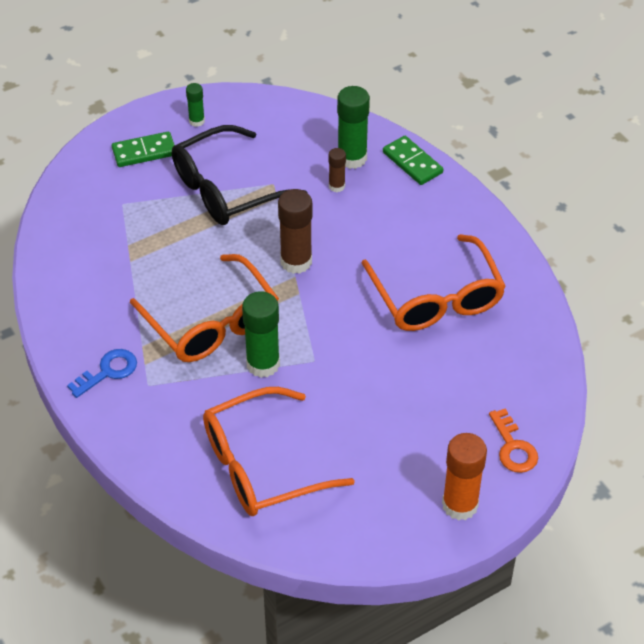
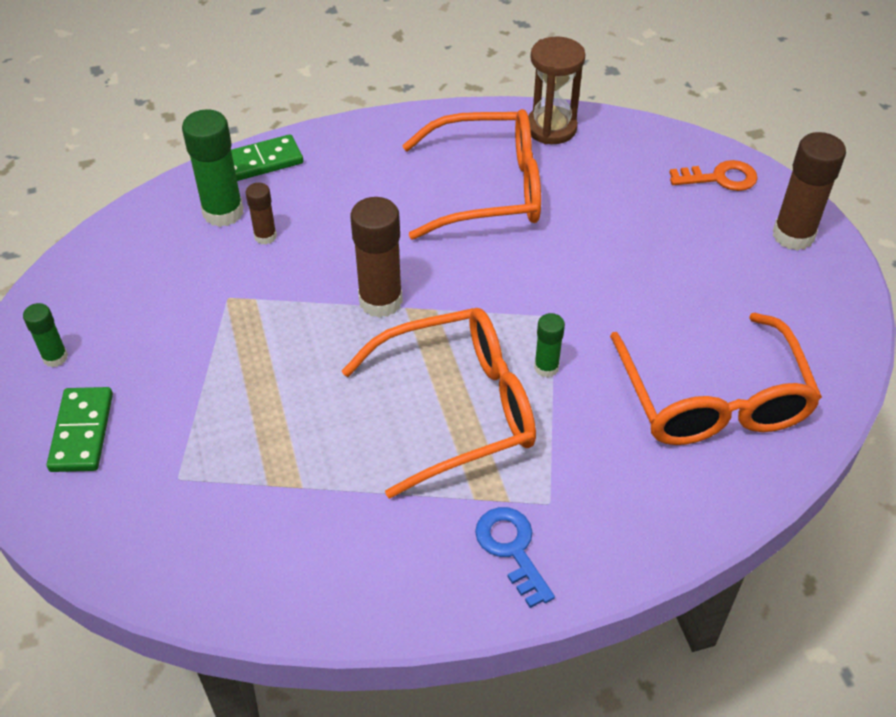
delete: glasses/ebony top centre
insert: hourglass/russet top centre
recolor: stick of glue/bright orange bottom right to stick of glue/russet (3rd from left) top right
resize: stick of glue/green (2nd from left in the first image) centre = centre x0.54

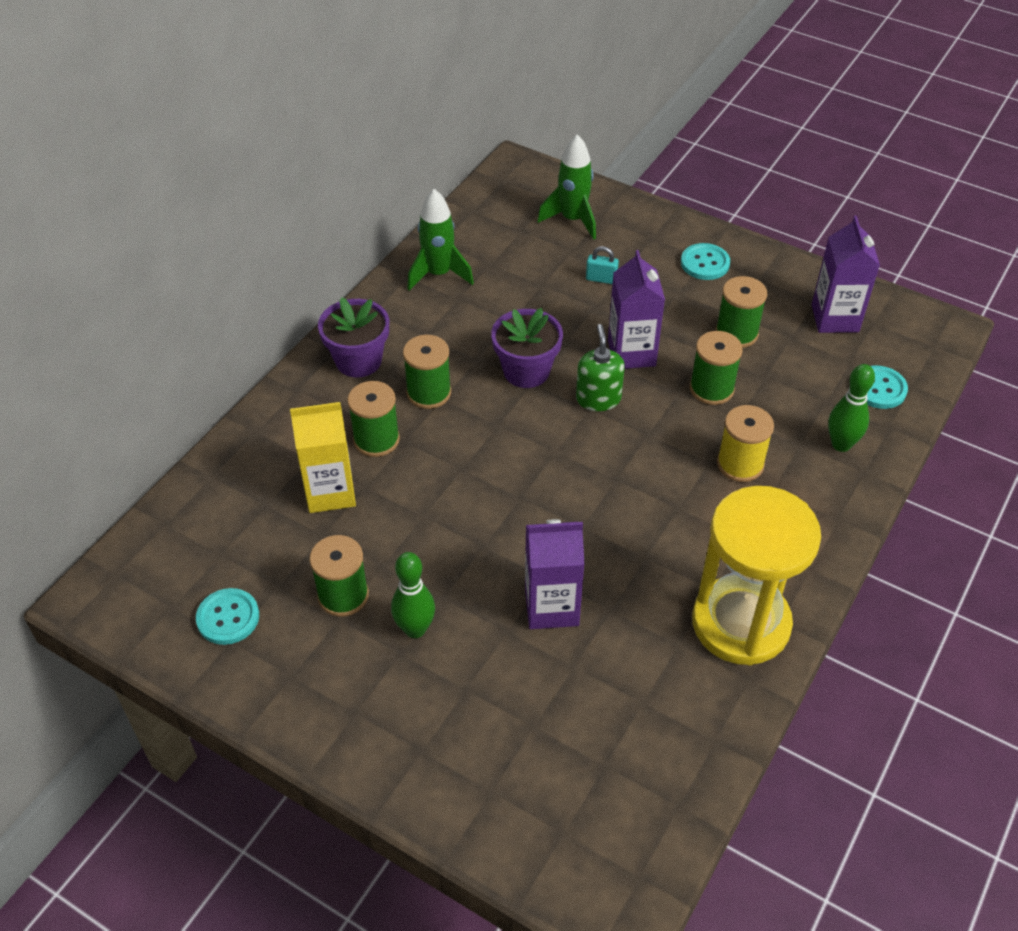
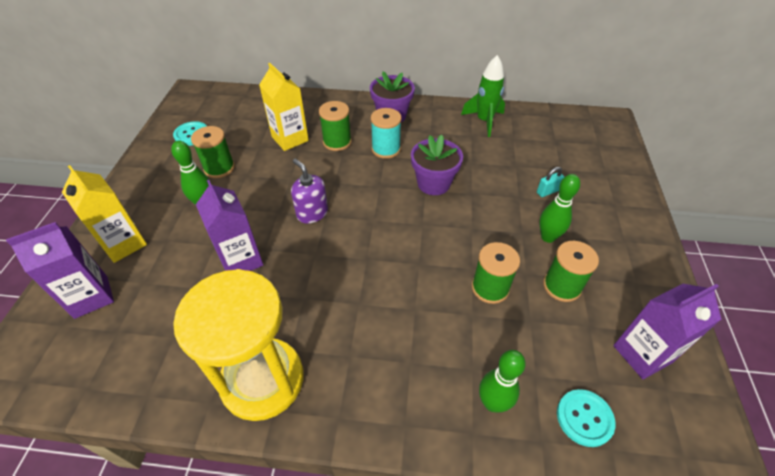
delete: spaceship/green (2nd from left) top centre; sewing button/turquoise (2nd from left) top right; soap dispenser/green centre; bobbin/yellow middle right
insert: soap dispenser/royal purple centre; milk carton/yellow (1st from left) middle left; tenpin/green (3rd from left) middle right
move: milk carton/royal purple (2nd from left in the first image) top centre to milk carton/royal purple (1st from left) middle left
recolor: bobbin/green (3rd from left) centre to bobbin/turquoise top centre
rotate: lock/turquoise top centre = middle right 75 degrees clockwise

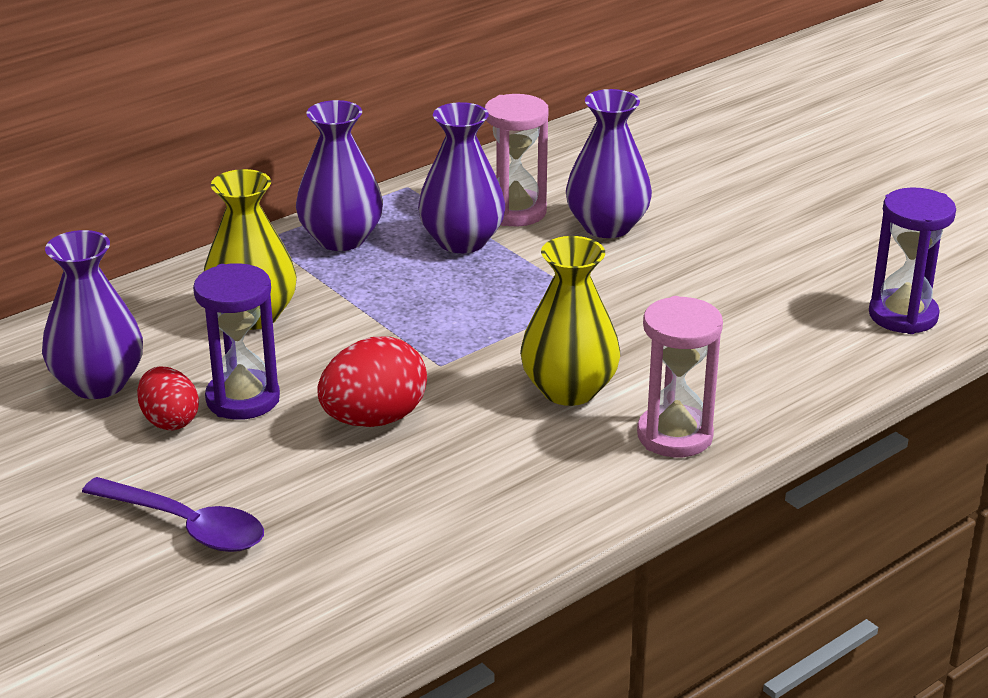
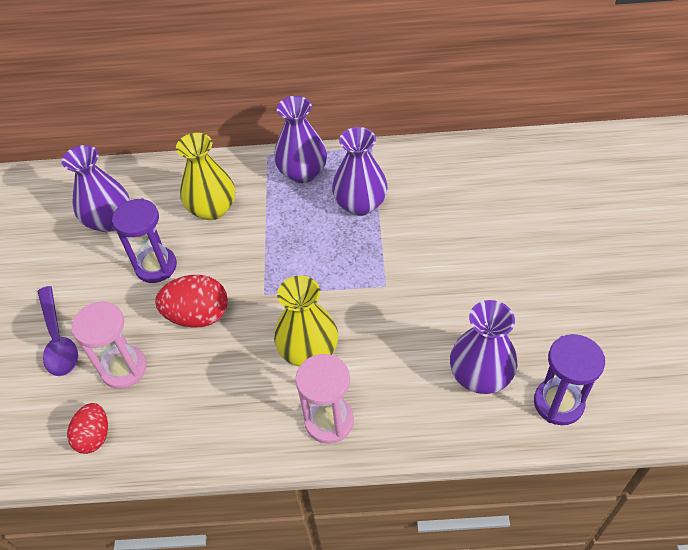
move: tall vase/royal purple (4th from left) top centre to middle right; hourglass/rosy (1st from left) top centre to middle left; egg/scarlet (1st from left) middle left to bottom left

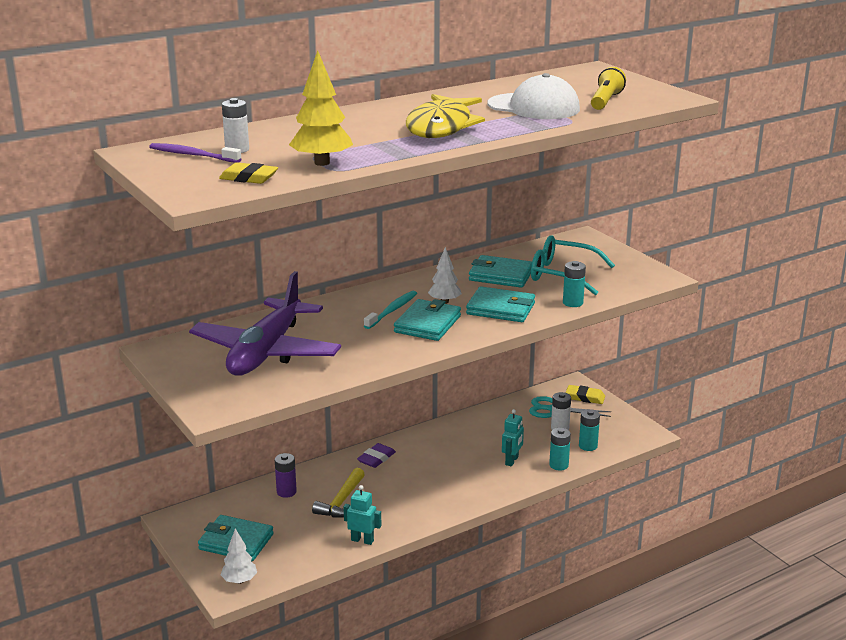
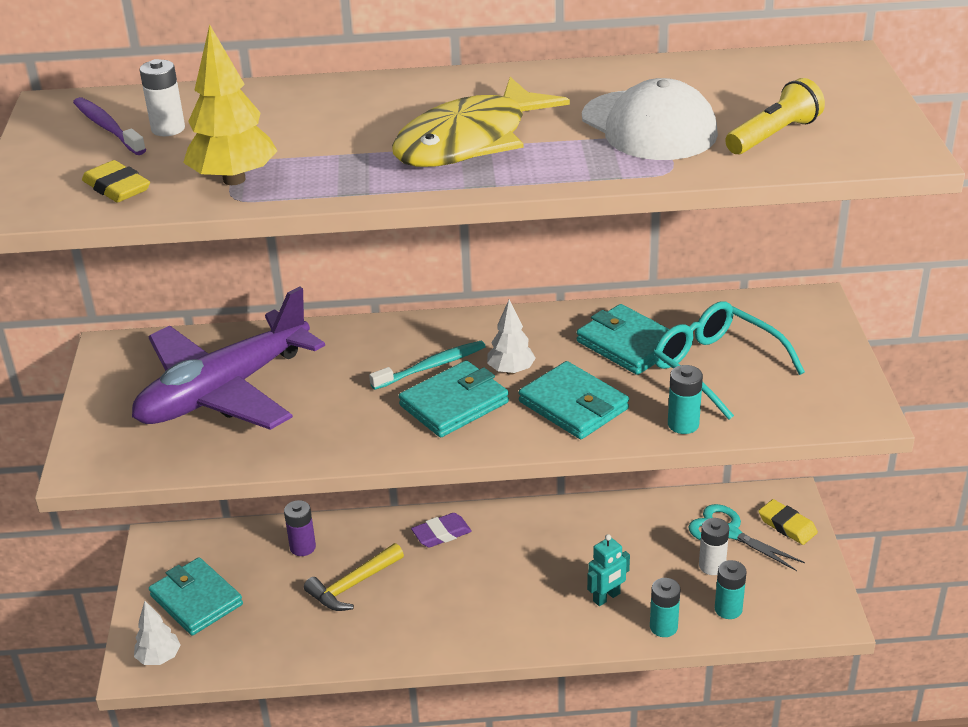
delete: toy robot/turquoise (1st from left) bottom centre

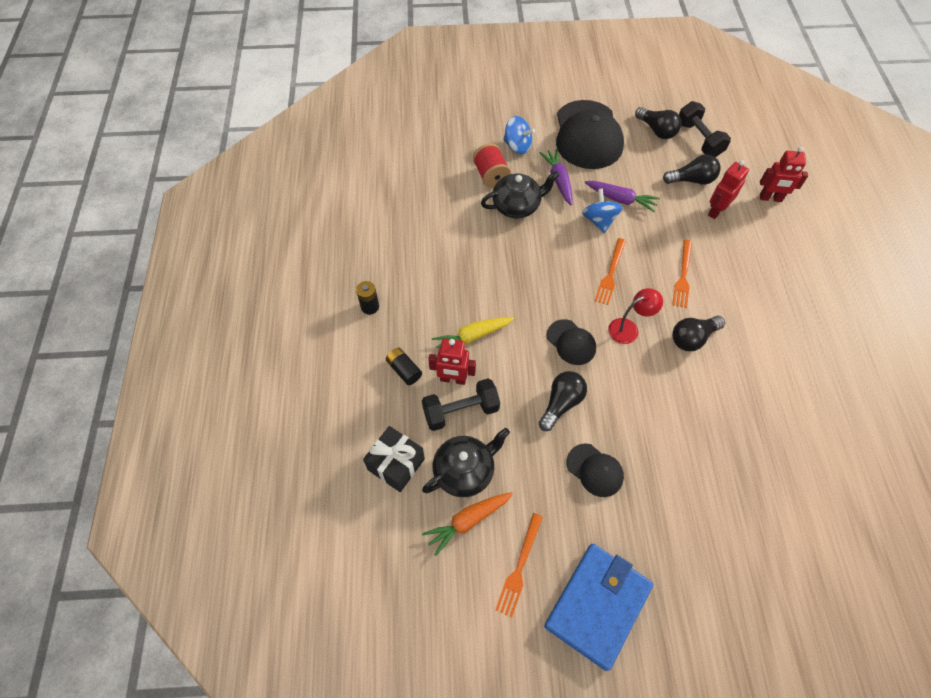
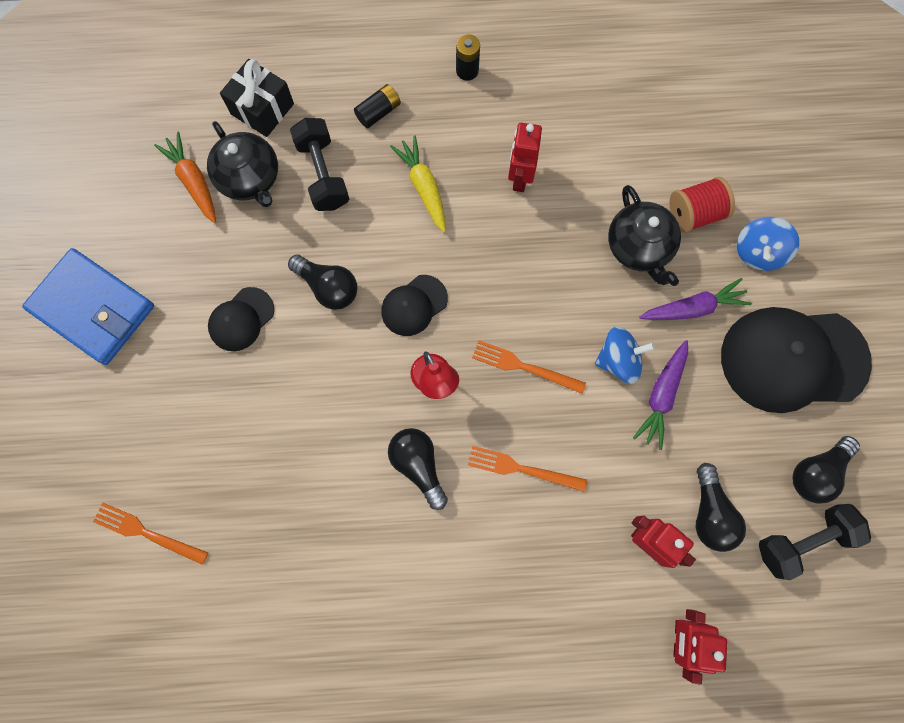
move: toy robot/scarlet (1st from left) centre to top centre; table fork/bright orange (1st from left) bottom centre to bottom left

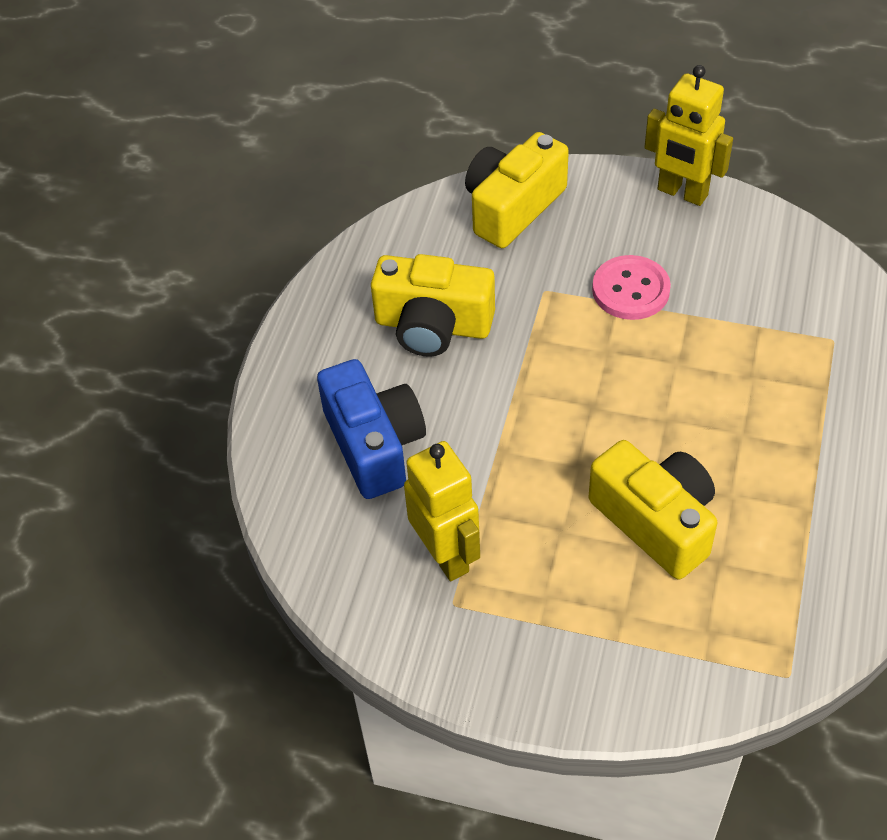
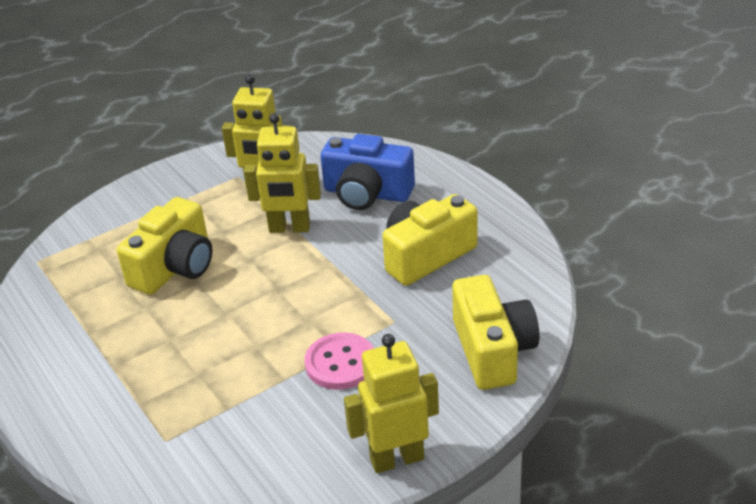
insert: toy robot/yellow (2nd from left) centre
rotate: photo camera/yellow (3rd from left in the first image) middle right = middle left 60 degrees counterclockwise

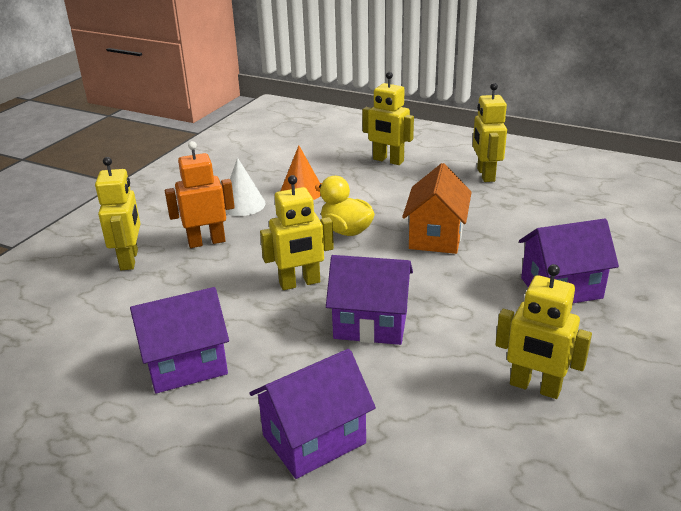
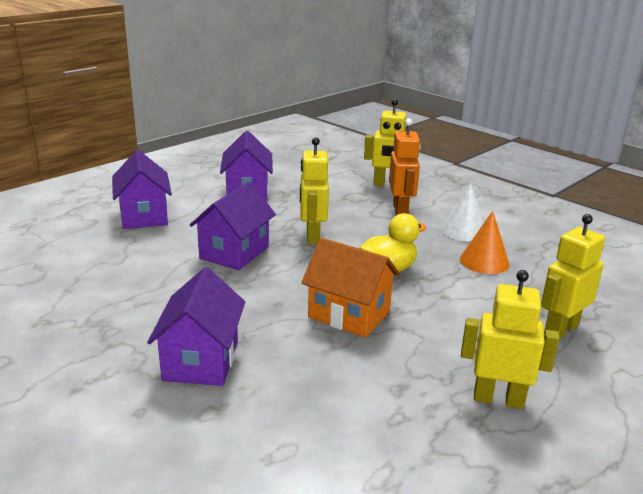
delete: toy robot/yellow (5th from left) middle right

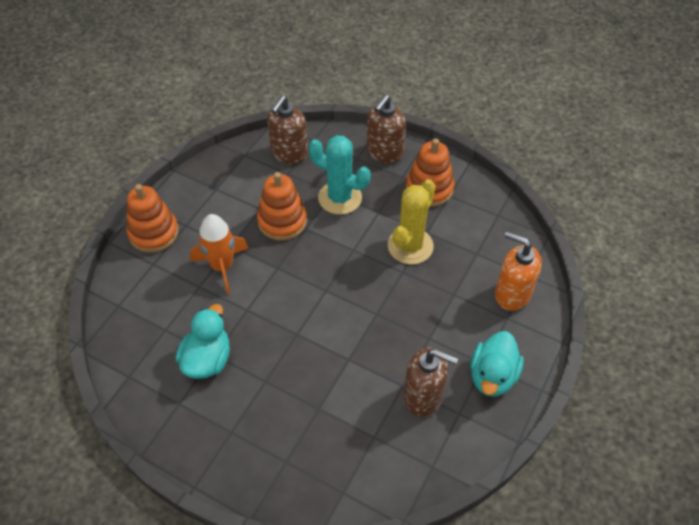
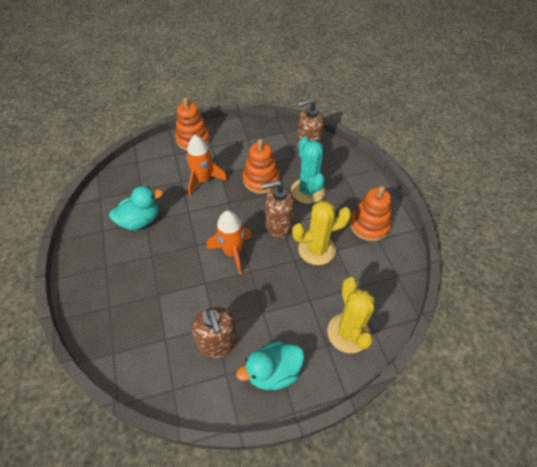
insert: spaceship/bright orange (2nd from left) centre
move: soap dispenser/russet (2nd from left) top centre to centre
replace: soap dispenser/bright orange middle right to prickly plant/yellow (2nd from left) bottom centre

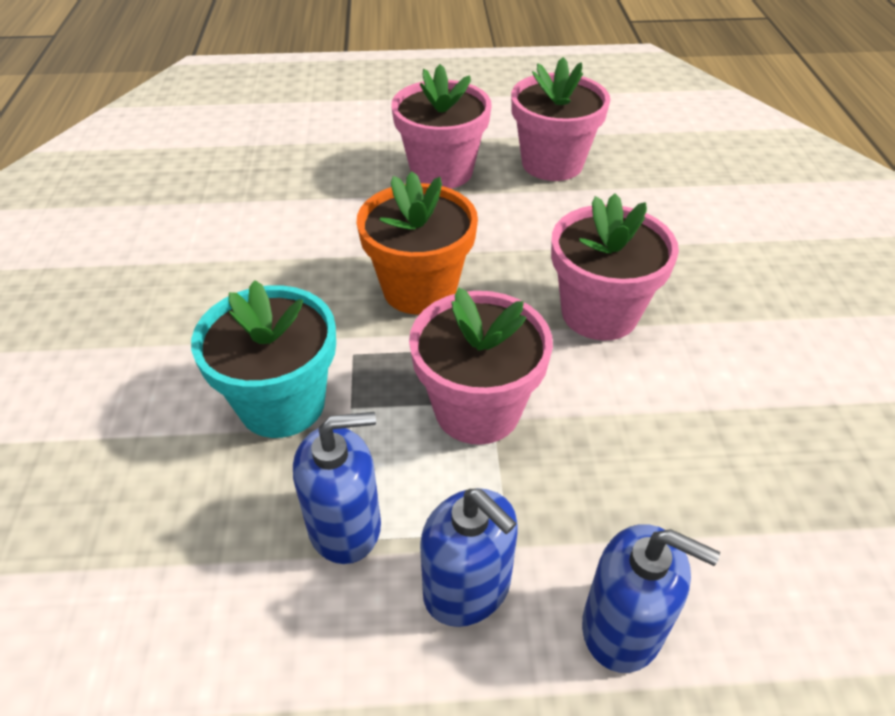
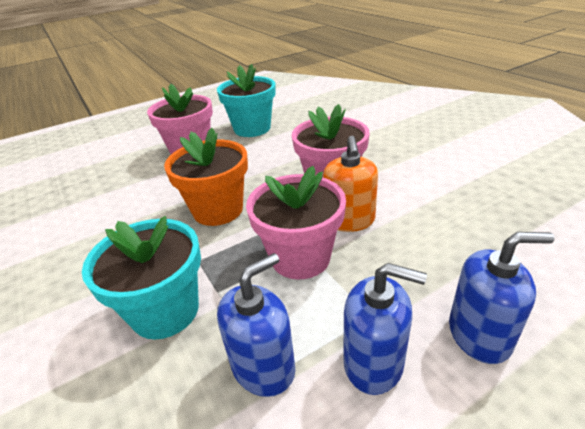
insert: soap dispenser/bright orange centre
recolor: plant pot/rosy (3rd from left) top centre to plant pot/turquoise (2nd from left) top centre

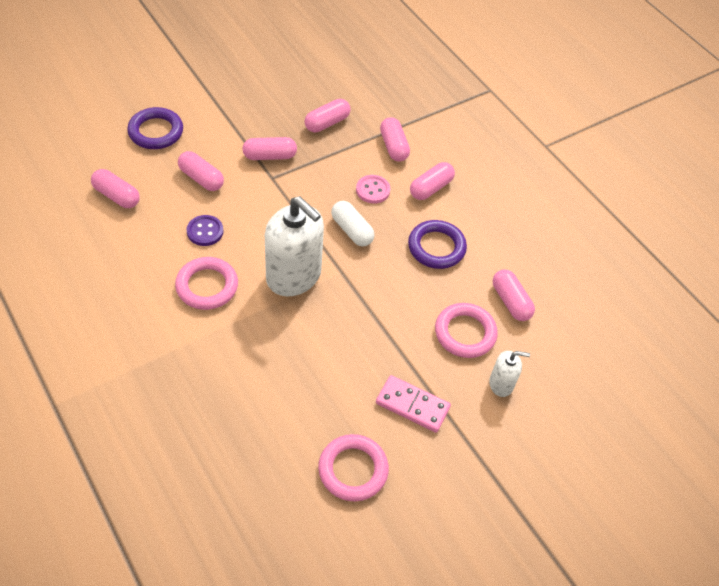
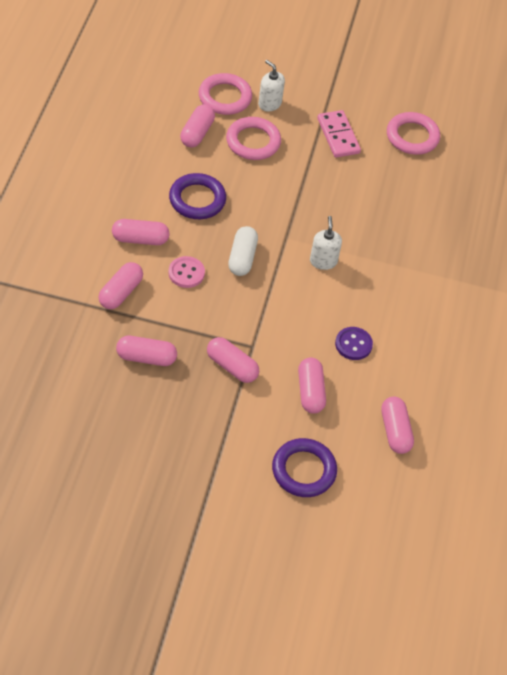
move: ring/rosy (1st from left) middle left to top centre
resize: soap dispenser/white (1st from left in the first image) centre = centre x0.48

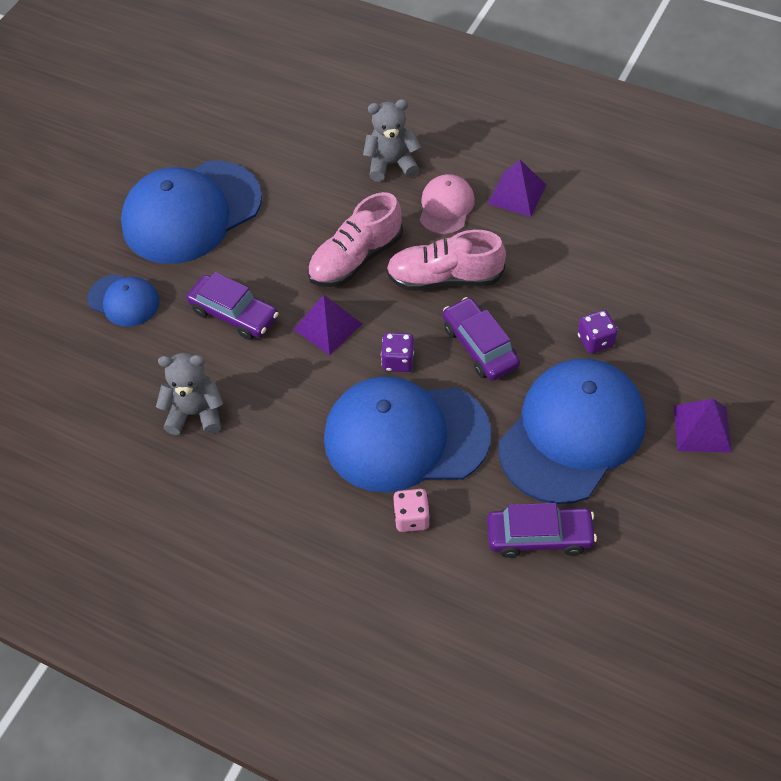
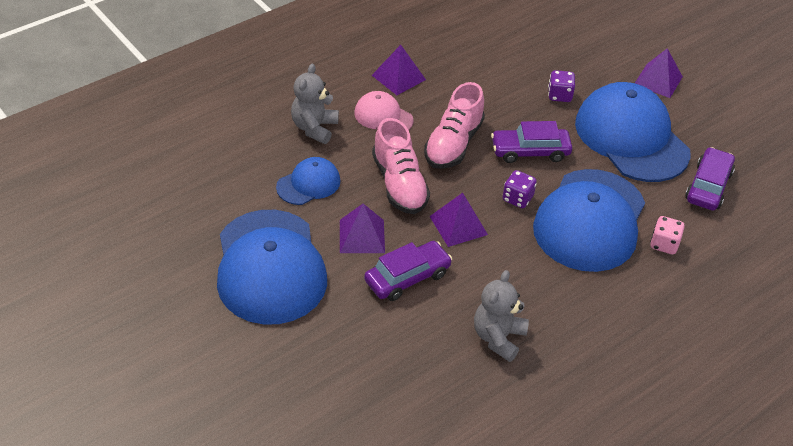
insert: pyramid/royal purple (1st from left) centre
move: baseball cap/royal blue (1st from left in the first image) middle left to baseball cap/royal blue (2nd from left) centre

